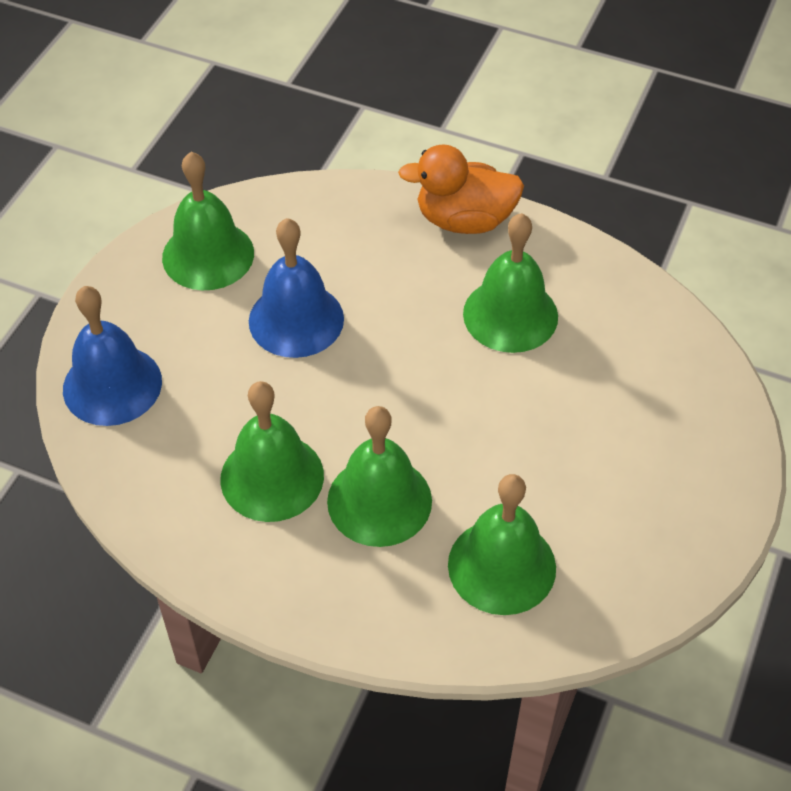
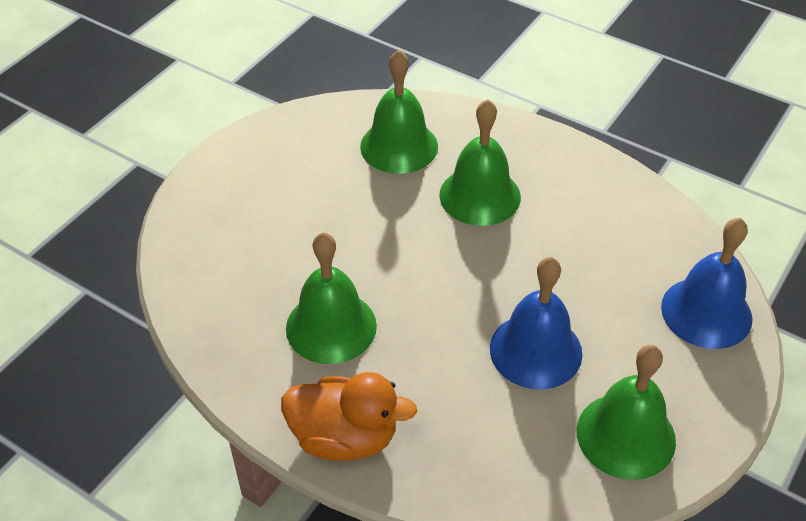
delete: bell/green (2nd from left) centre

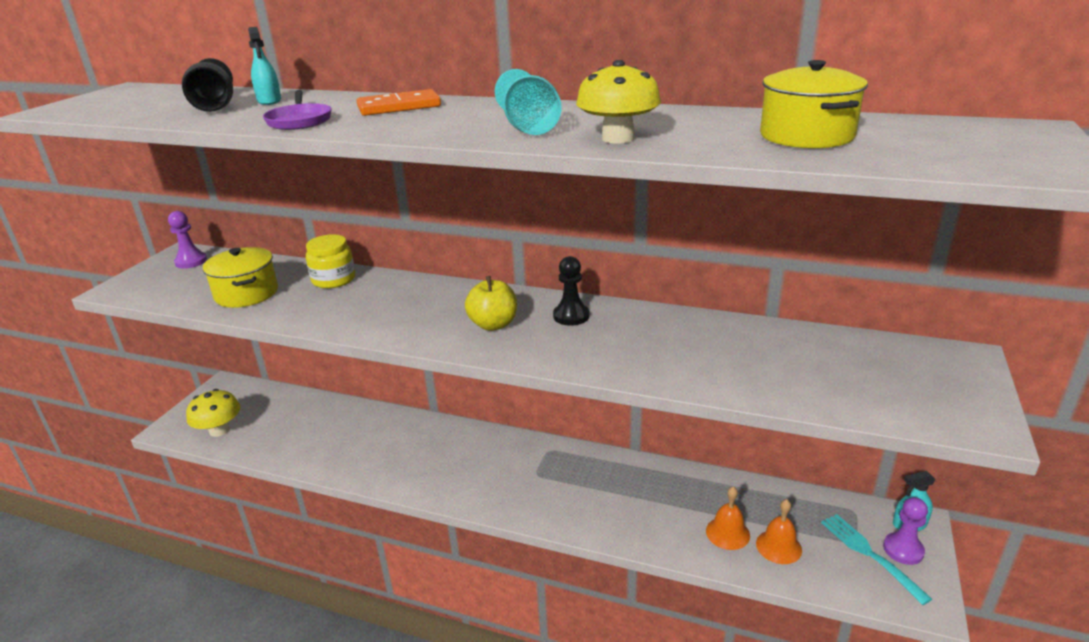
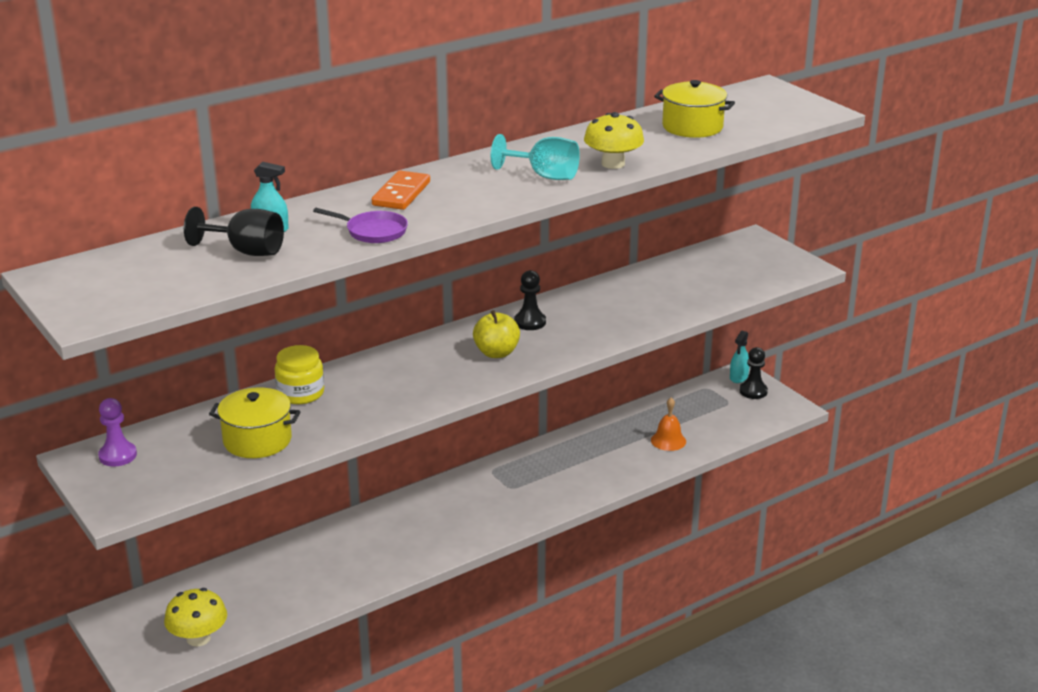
delete: bell/bright orange (2nd from left) bottom right; table fork/turquoise bottom right
recolor: game pawn/royal purple (2nd from left) bottom right to game pawn/ebony (2nd from left) middle right

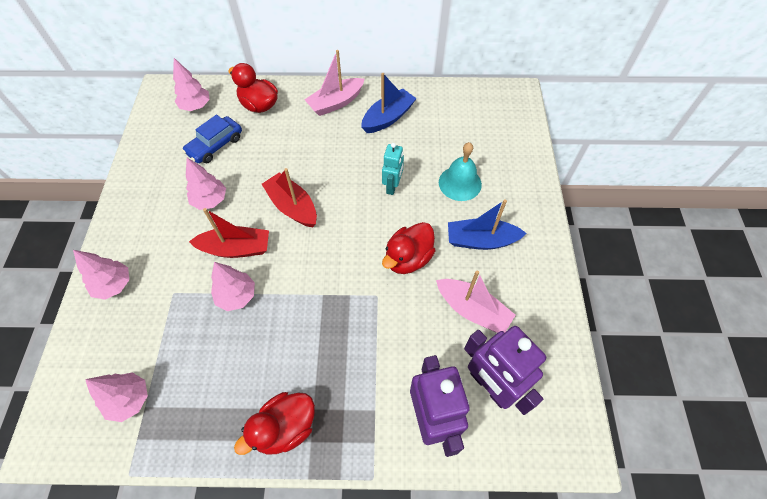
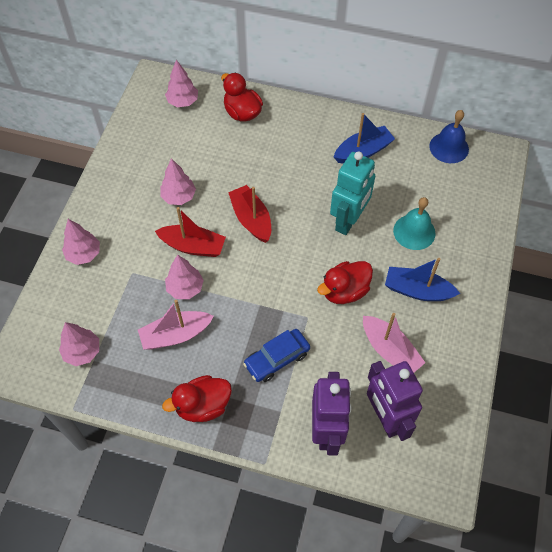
insert: bell/royal blue top right
move: toy boat/rosy (1st from left) top centre to middle left; car/royal blue top left to centre
resize: toy robot/turquoise centre = centre x1.74

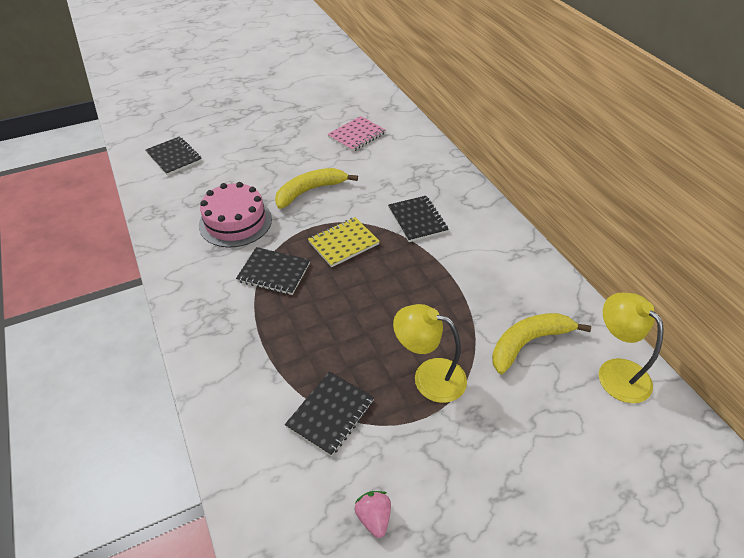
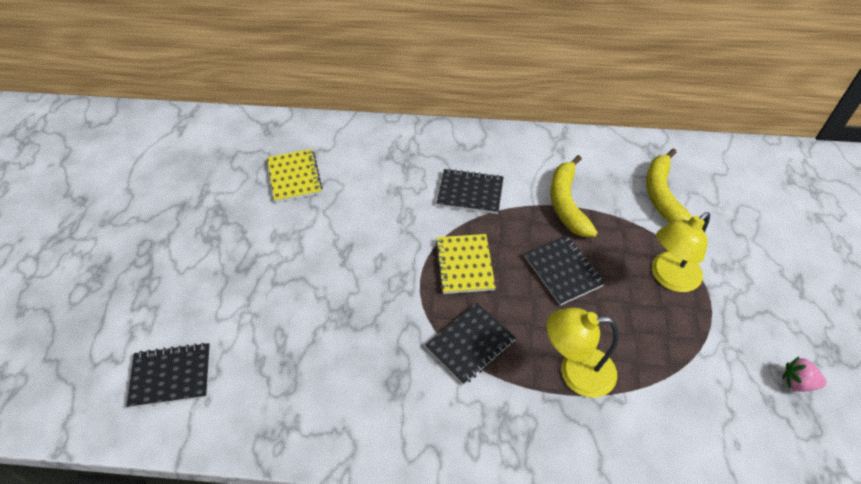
delete: cake/rosy middle left
move: banana fruit/yellow (1st from left) centre to middle right; reading lamp/yellow (2nd from left in the first image) middle right to reading lamp/yellow (1st from left) bottom right; exercise book/ebony (3rd from left in the first image) bottom centre to exercise book/ebony (4th from left) centre
recolor: exercise book/rosy top centre to exercise book/yellow (1st from left) centre

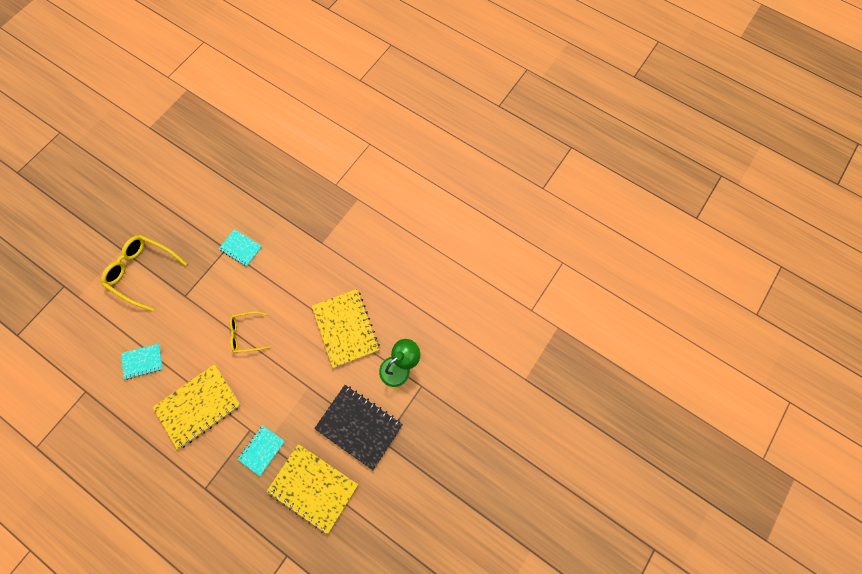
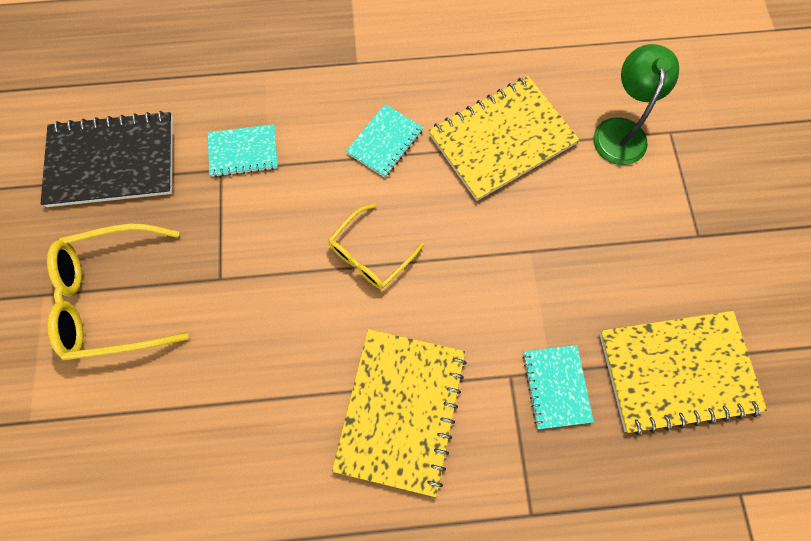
move: exercise book/turquoise (1st from left in the first image) middle left to exercise book/turquoise (2nd from left) top centre; exercise book/ebony bottom centre to top left
rotate: exercise book/yellow (3rd from left in the first image) centre = top centre 60 degrees counterclockwise

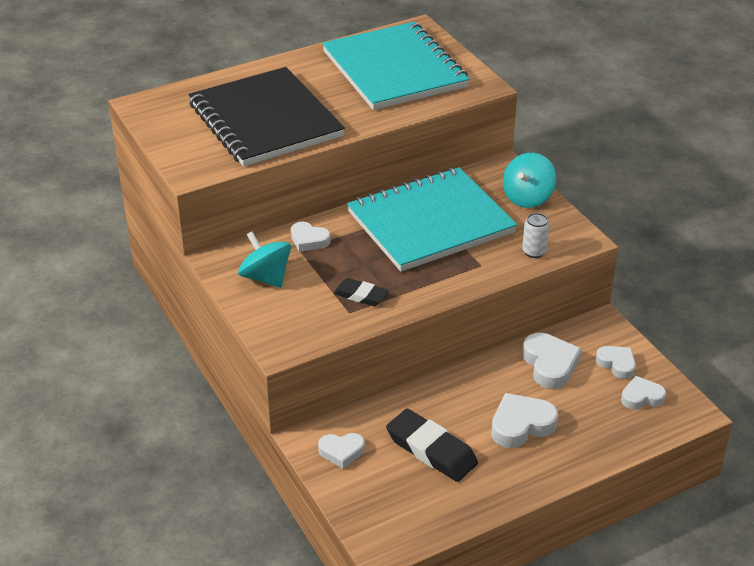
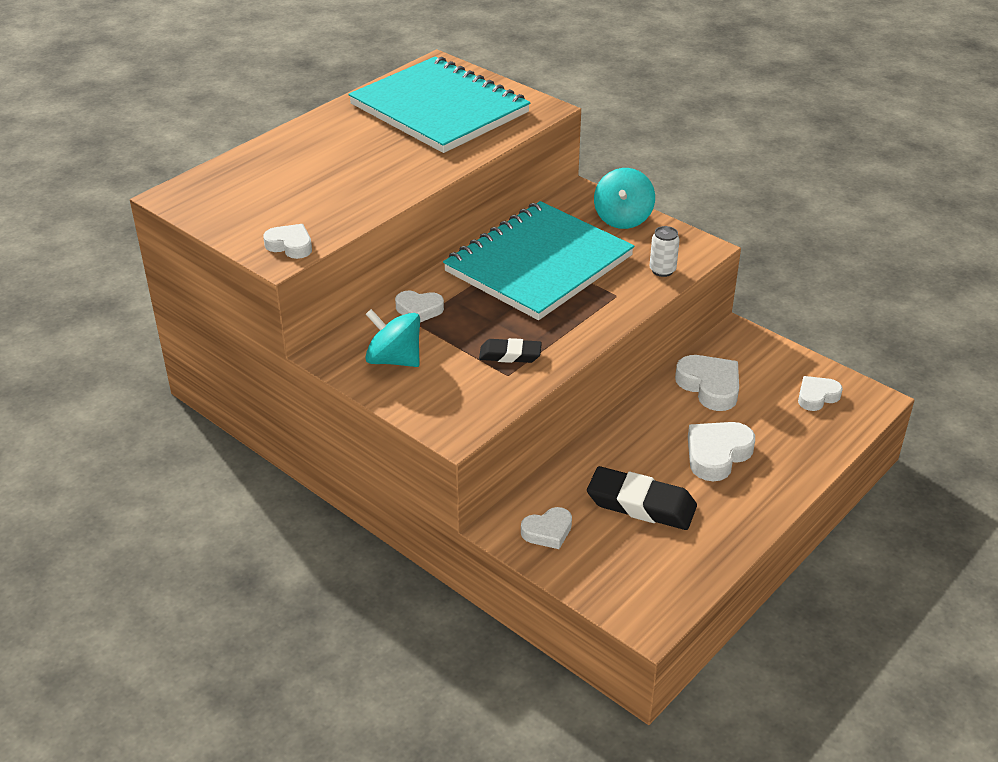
delete: exercise book/ebony top centre
move: love heart/white (5th from left in the first image) middle right to love heart/white (1st from left) top left

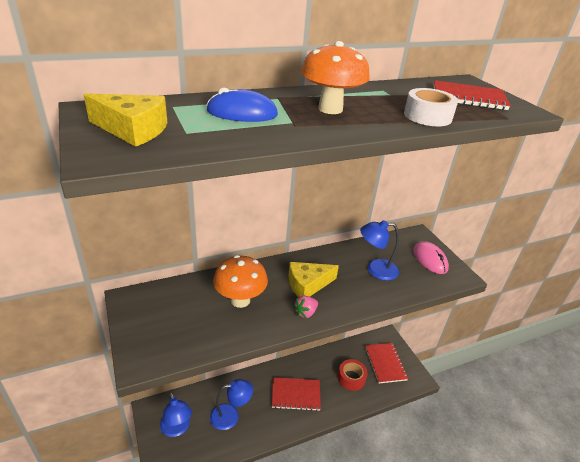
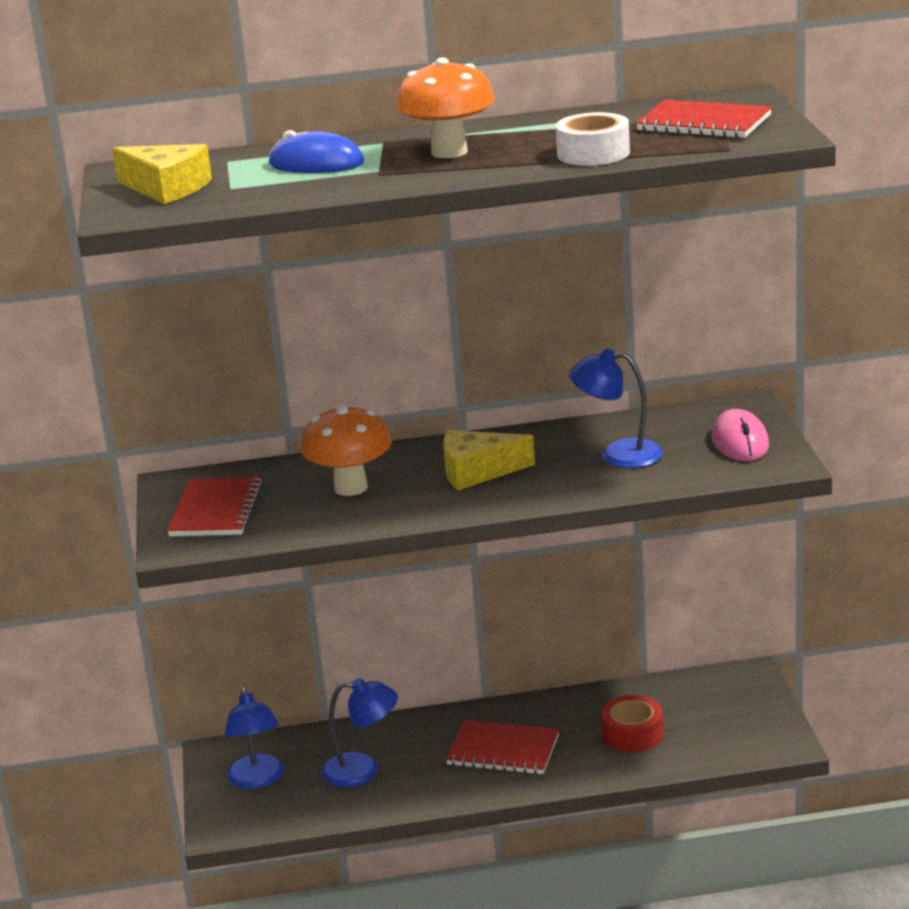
delete: strawberry/rosy centre
move: exercise book/scarlet (2nd from left in the first image) bottom centre to exercise book/scarlet (1st from left) middle left

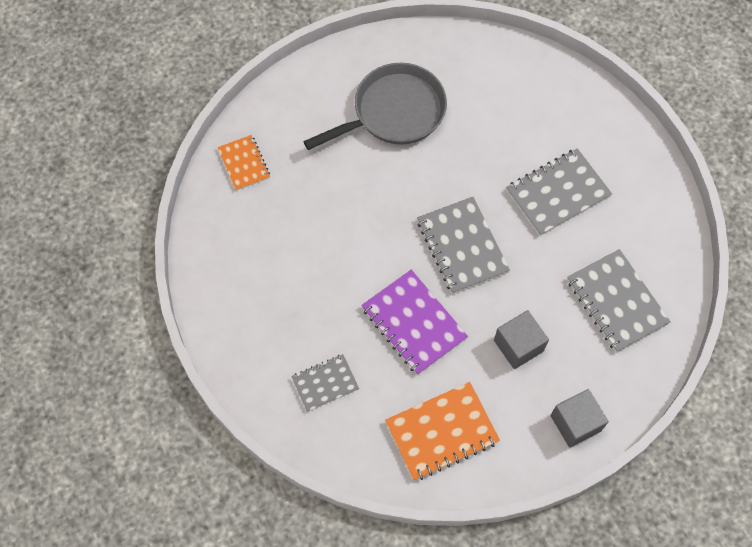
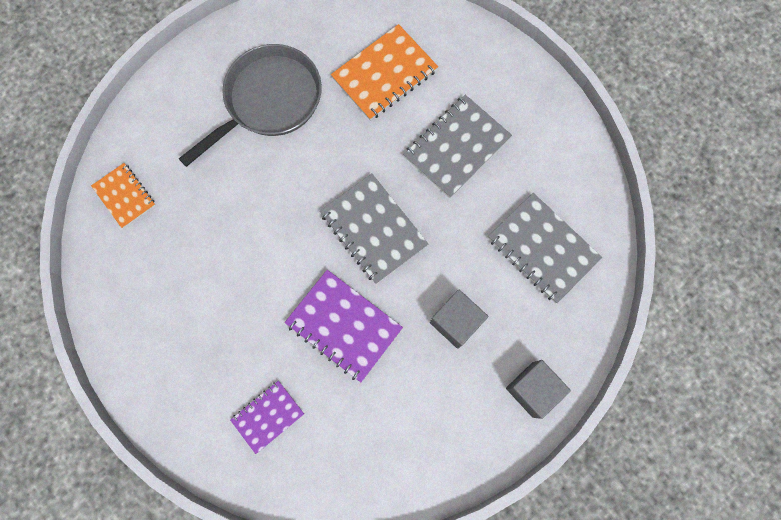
move: exercise book/bright orange (2nd from left) bottom centre to top centre
recolor: exercise book/grey (1st from left) bottom centre to exercise book/royal purple (1st from left) bottom centre

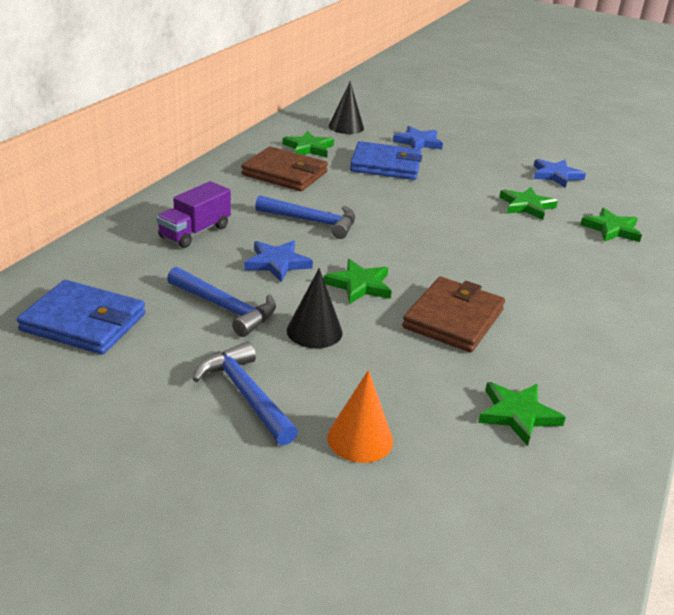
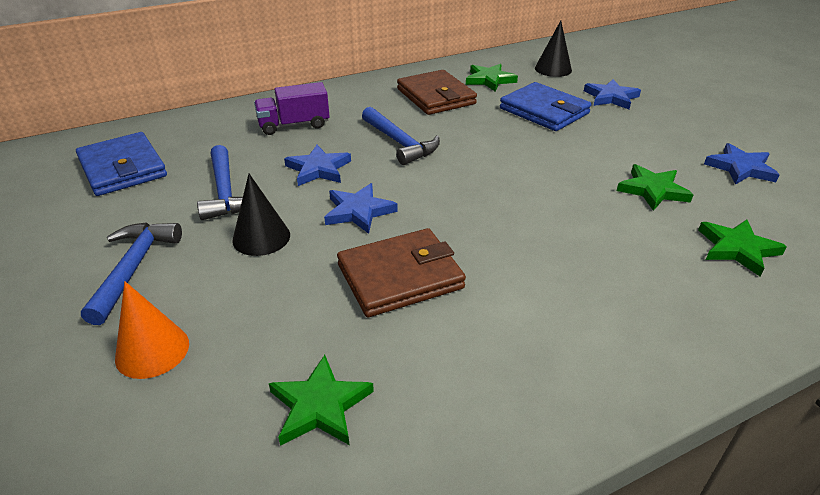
recolor: star/green (2nd from left) centre to star/royal blue (2nd from left) centre

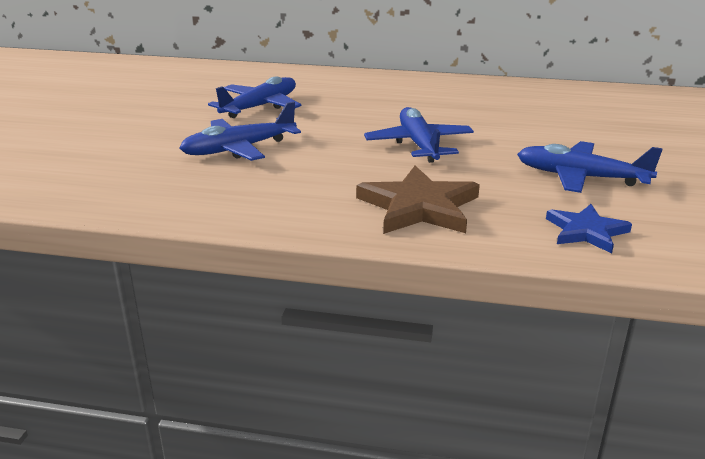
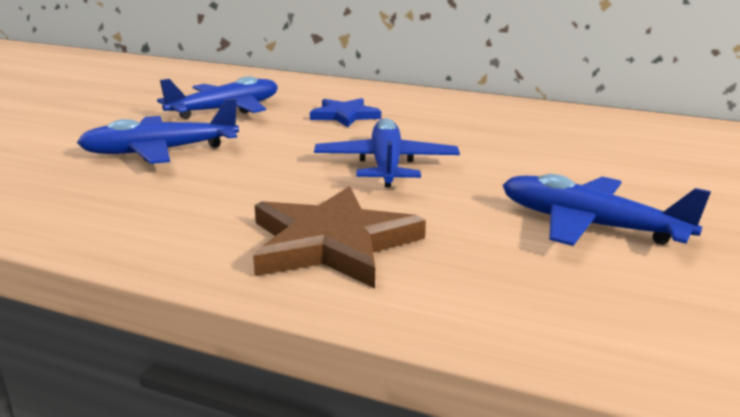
move: star/royal blue middle right to top centre

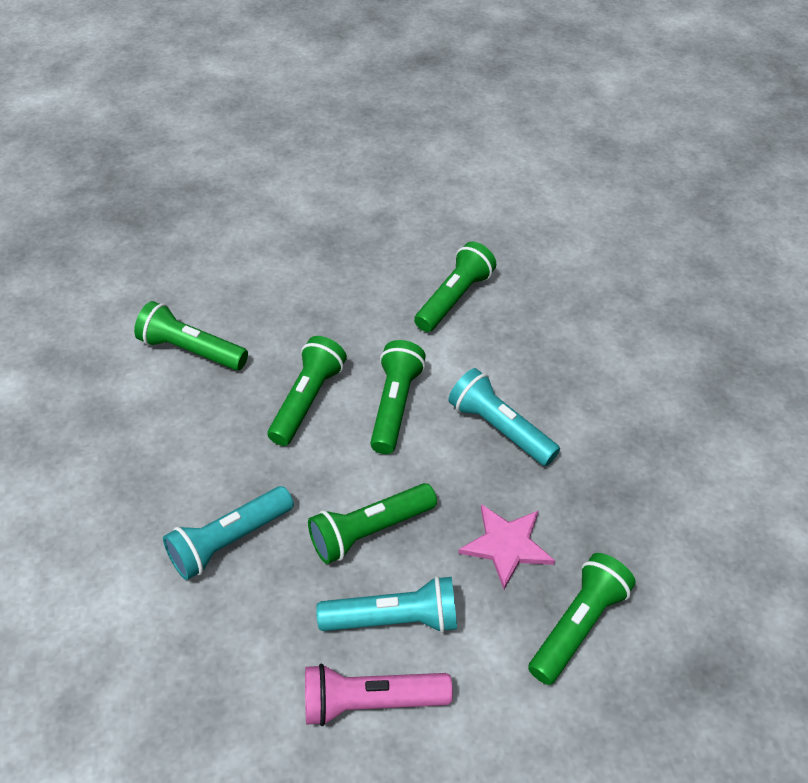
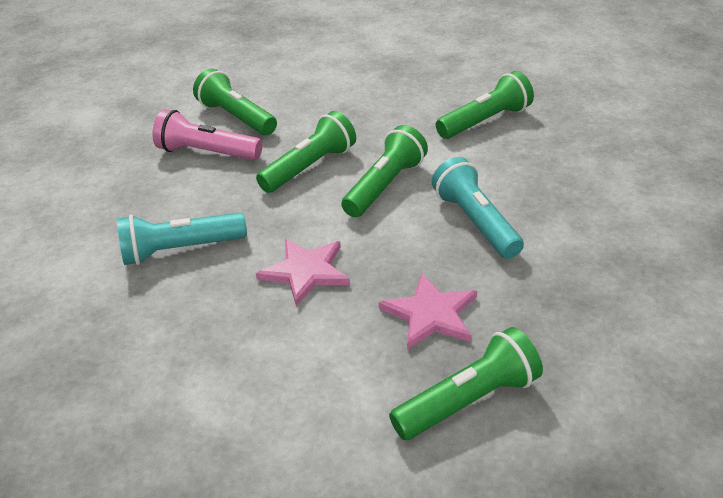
delete: pocket torch/turquoise (2nd from left) bottom centre
move: pocket torch/rosy bottom centre to top left
replace: pocket torch/green (3rd from left) bottom centre to star/rosy (1st from left) centre

